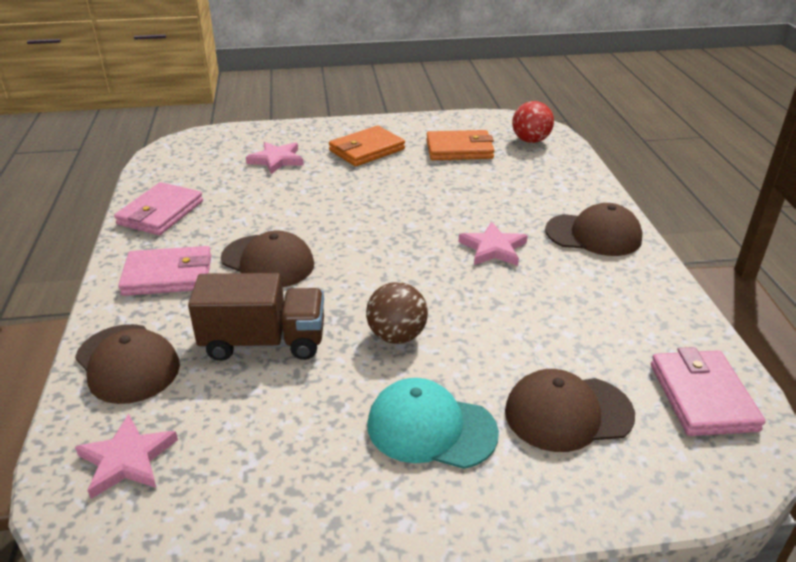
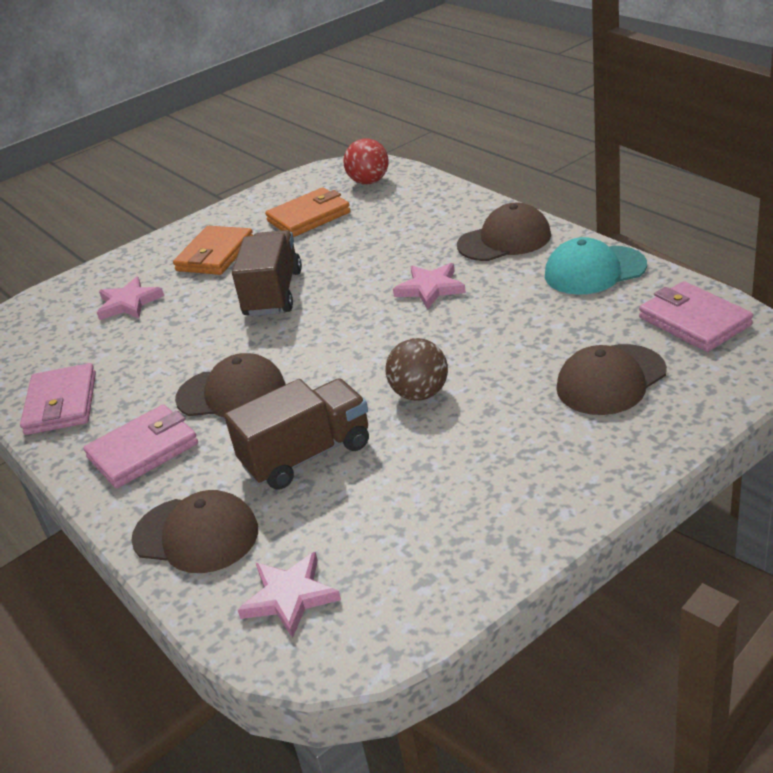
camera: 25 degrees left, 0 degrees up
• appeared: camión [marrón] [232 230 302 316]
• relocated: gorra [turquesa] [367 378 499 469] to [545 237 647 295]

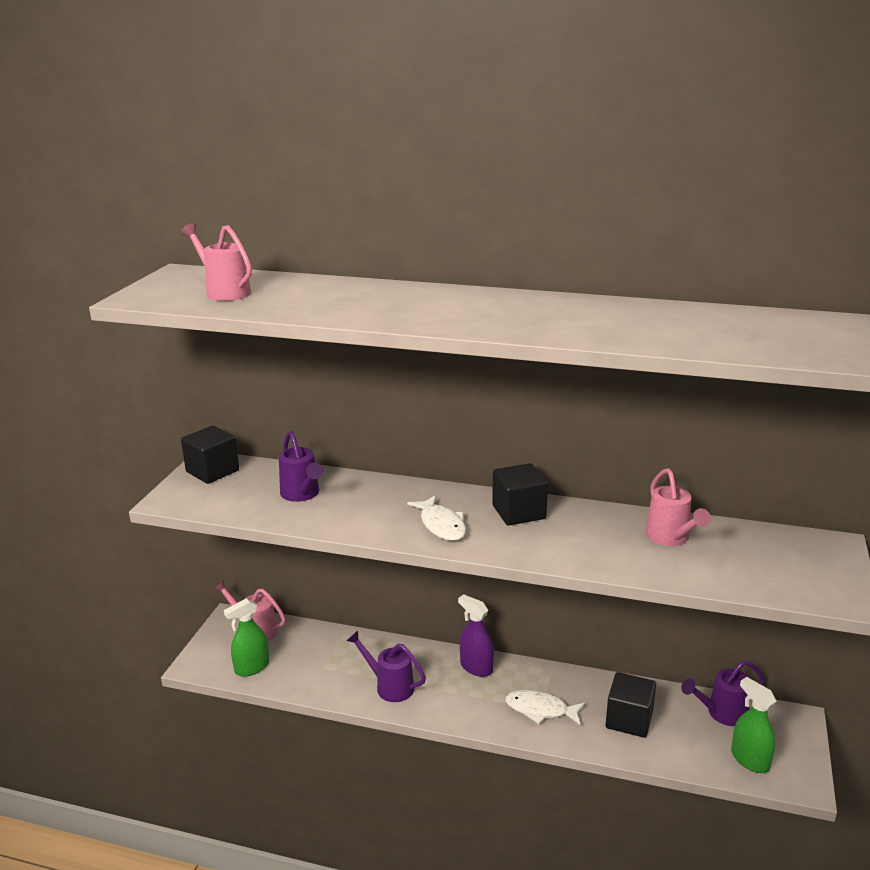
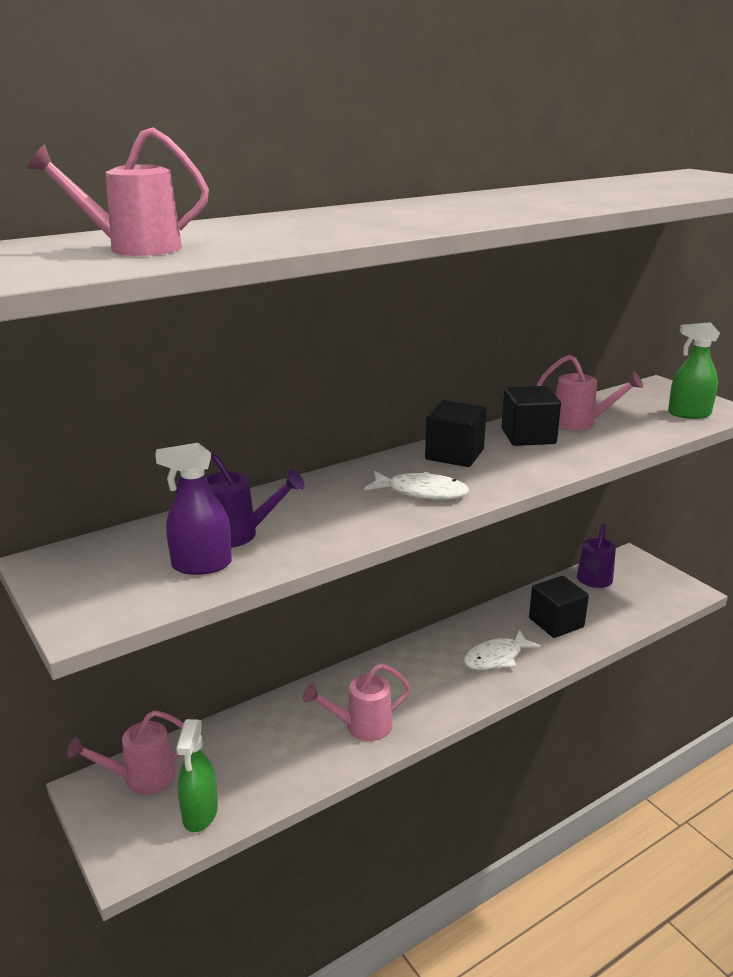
camera: 50 degrees left, 0 degrees up
• relocated: cubo [negro] [181 426 239 484] to [501 386 561 446]
• relocated: pulverizador [morado] [458 594 494 677] to [155 443 232 575]
• relocated: pulverizador [verde] [731 677 777 773] to [668 322 720 419]
• colour: regadera [morado] [347 631 426 702] to regadera [rosa] [303 663 411 741]

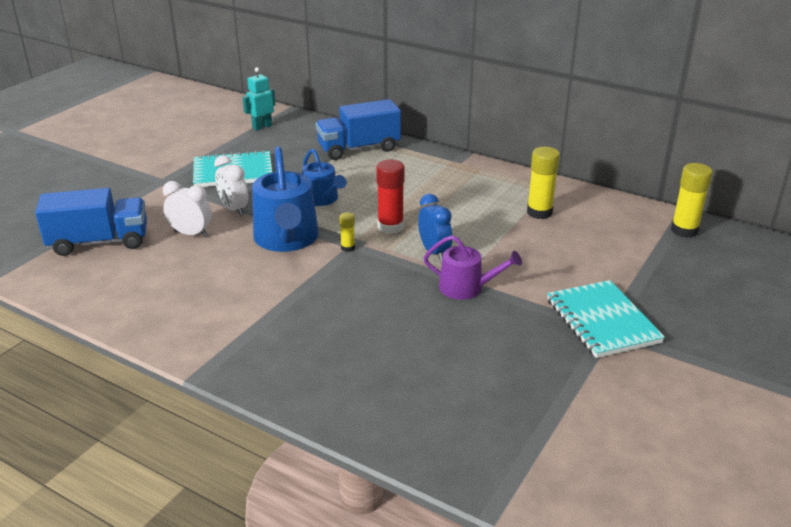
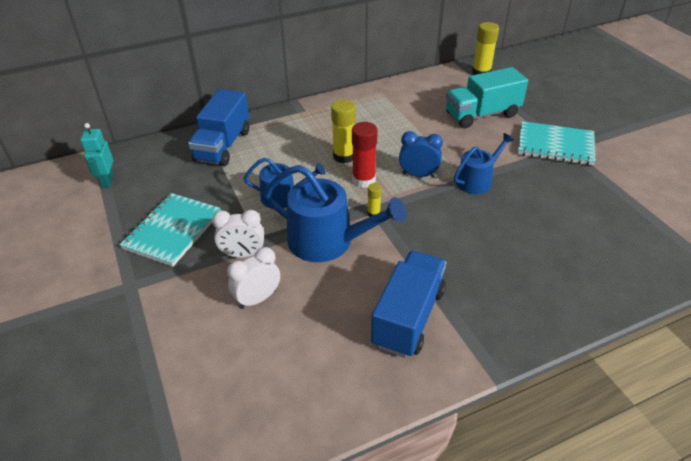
camera: 55 degrees left, 10 degrees up
• appeared: camión [turquesa] [446 67 528 128]
• relocated: camión [azul] [35 188 147 256] to [371 251 446 358]
• relocated: barra de pegamento [amarillo] [527 147 560 219] to [331 100 356 164]
• colour: regadera [morado] [424 235 522 300] to regadera [azul] [454 133 514 194]

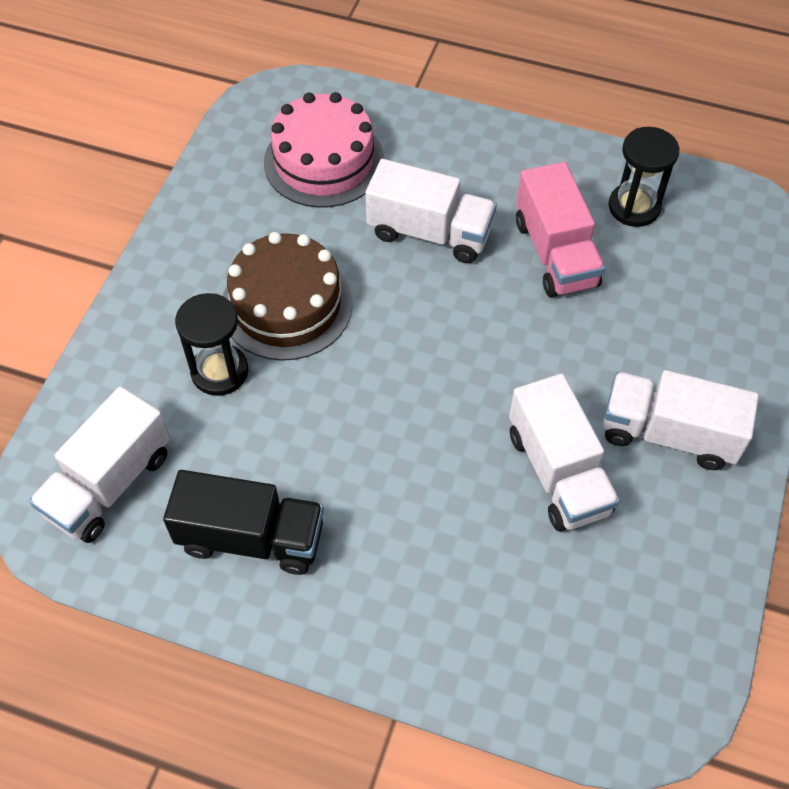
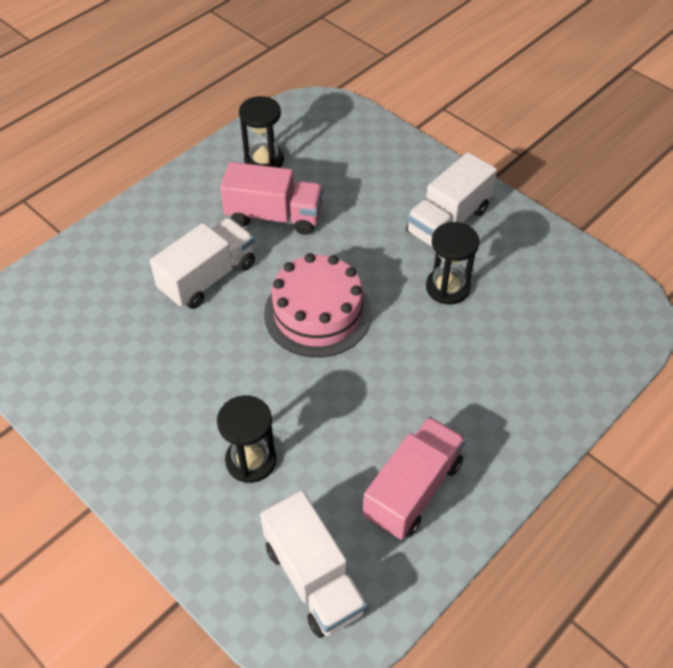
camera: 65 degrees left, 5 degrees down
• missing: tarta [marrón] [223 232 353 361]
• relocated: tarta [rosa] [264 92 384 208] to [264 253 371 357]
• exchanged: camión [blanco] [509 374 620 531] to reloj de arena [negro] [426 222 479 305]
• colour: camión [negro] [163 470 324 575] to camión [rosa] [363 417 466 540]

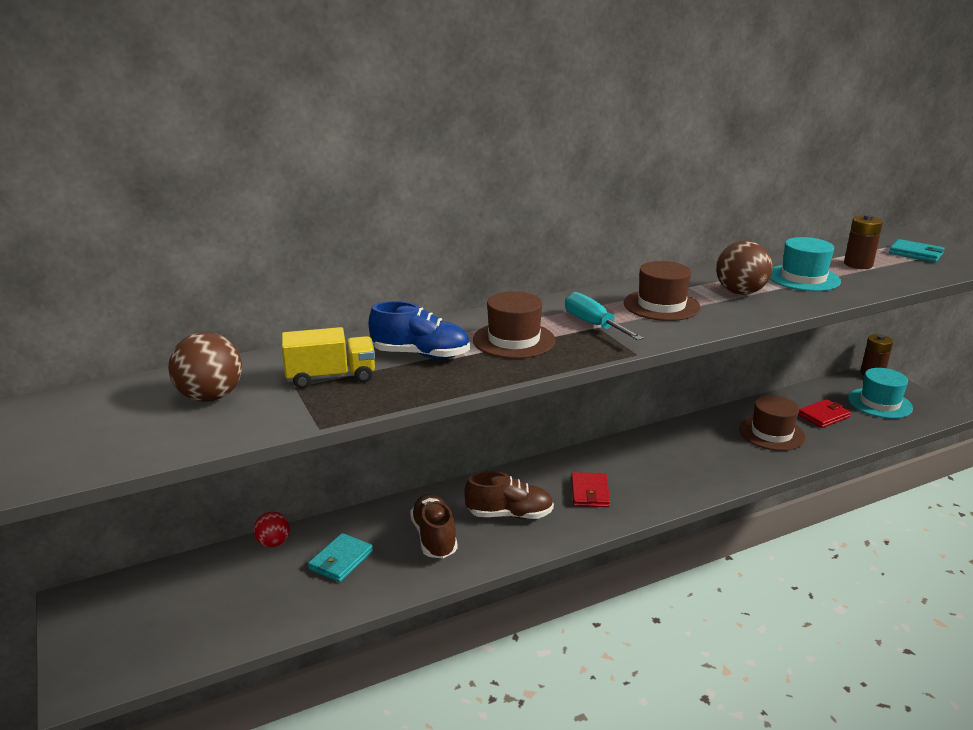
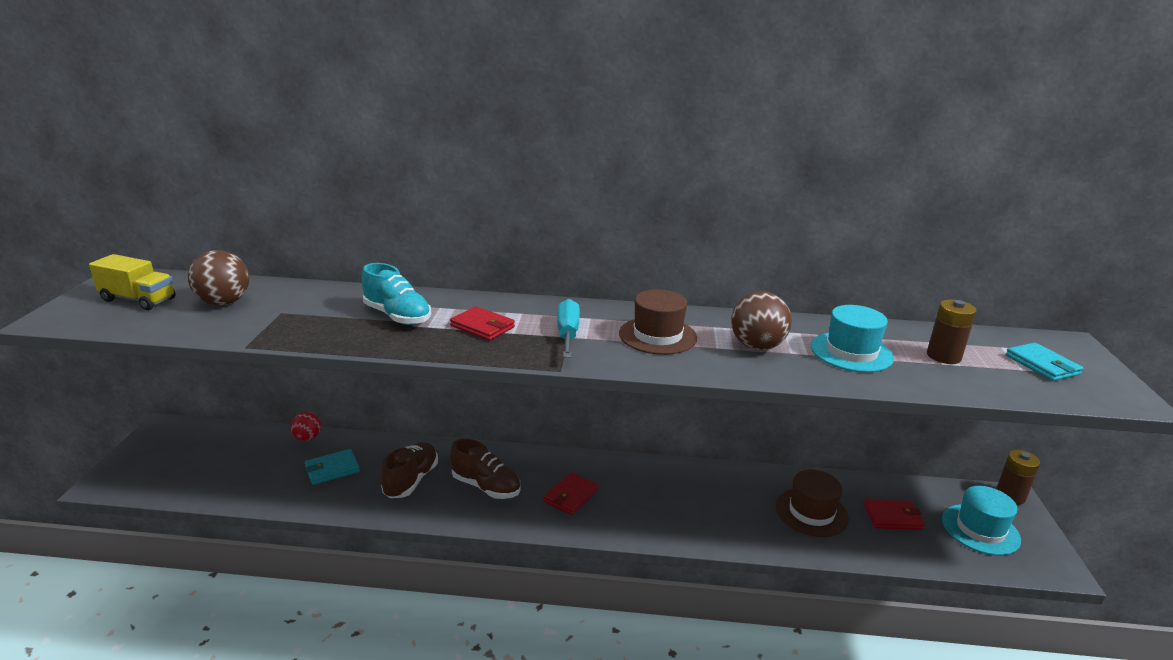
camera: 30 degrees right, 0 degrees up
• relocated: camión [amarillo] [282 327 375 389] to [89 254 176 310]
• exchanged: sombrero [marrón] [473 291 556 359] to cartera [rojo] [450 306 515 341]
• colour: zapato [azul] [369 301 470 359] to zapato [turquesa] [362 263 431 325]

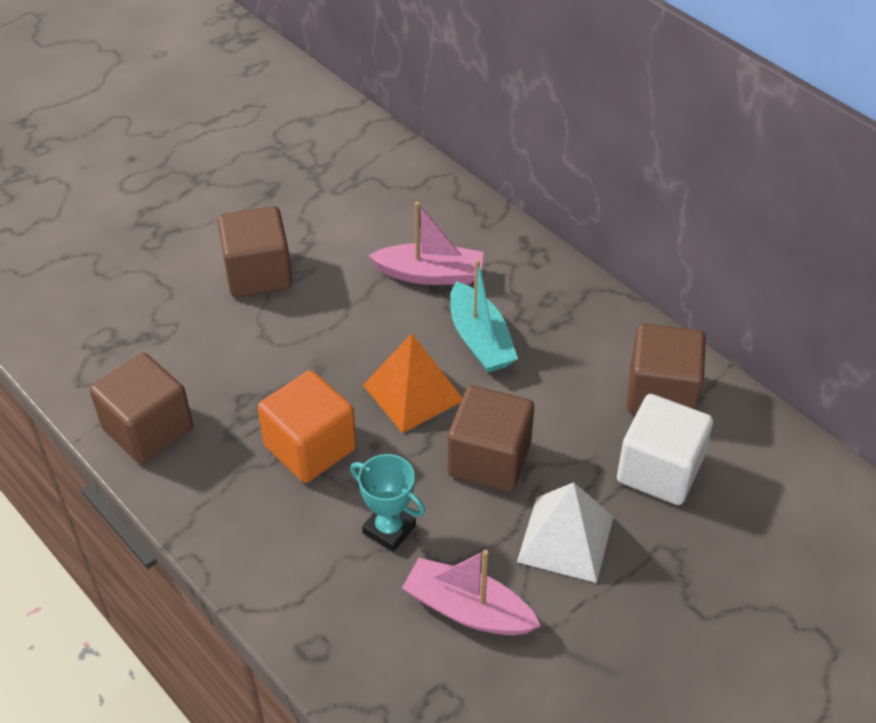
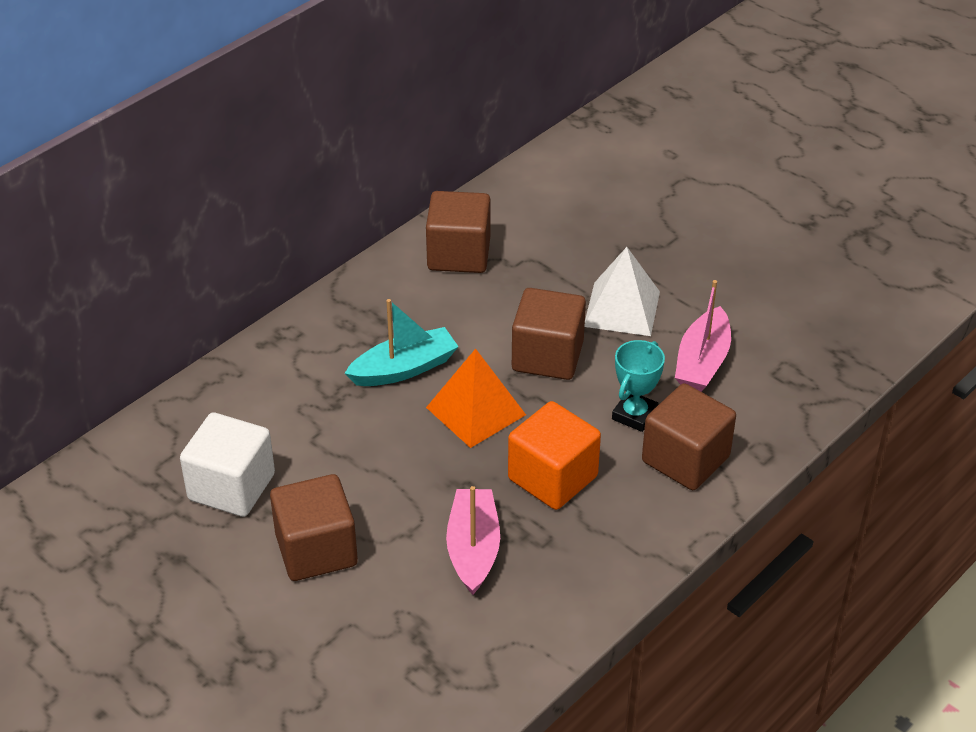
camera: 95 degrees left, 5 degrees down
• relocated: cubo [marrón] [90 353 193 464] to [642 383 736 490]
• relocated: barco [rosa] [368 202 484 285] to [446 486 500 595]
• relocated: cubo [blanco] [617 394 713 505] to [180 412 275 517]

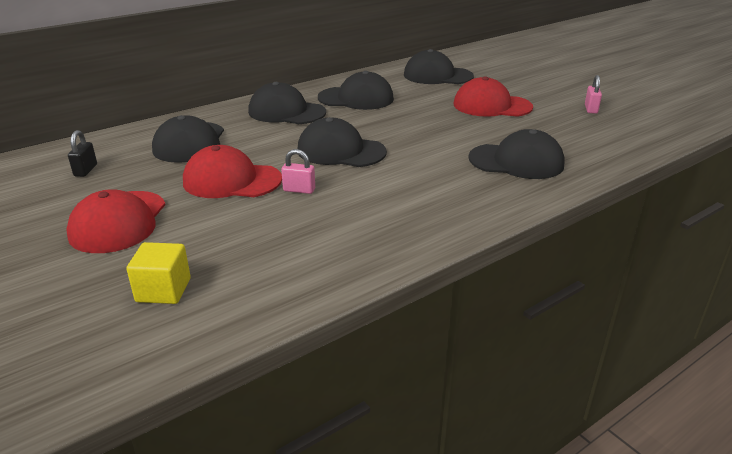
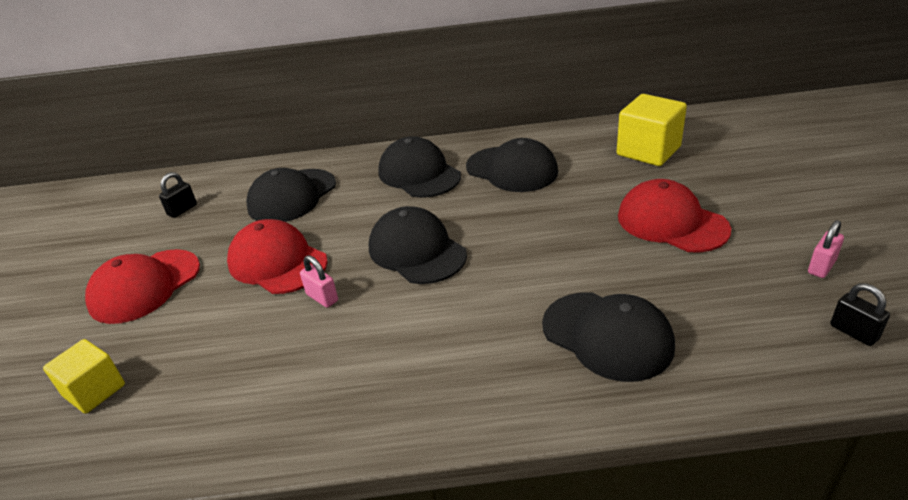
camera: 35 degrees right, 5 degrees up
• appeared: candado [negro] [830 283 890 346]
• exchanged: gorra [negro] [404 49 474 84] to cubo [amarillo] [617 94 687 166]

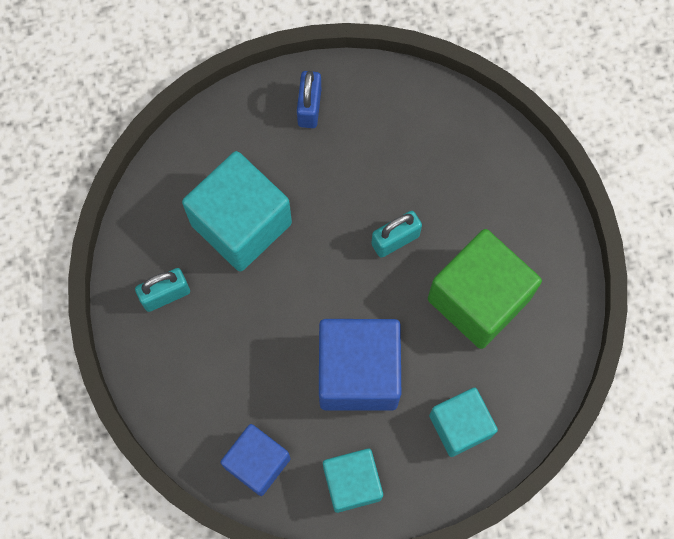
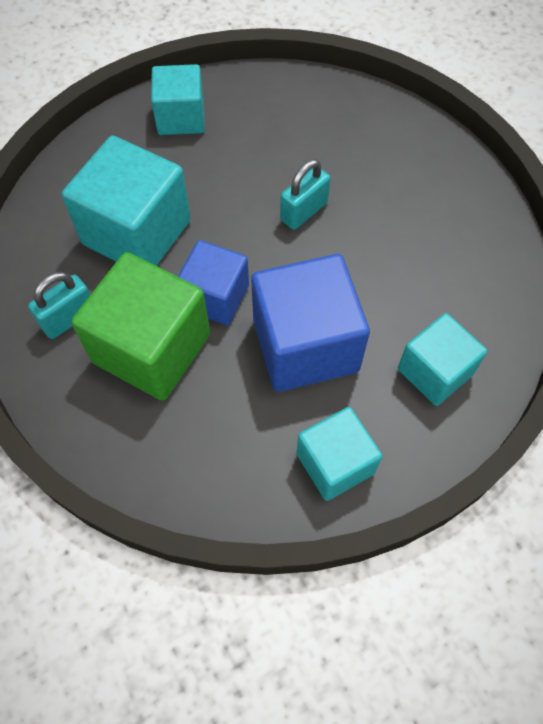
camera: 15 degrees left, 10 degrees down
• relocated: cubo [azul] [220 424 290 496] to [178 240 249 325]
• relocated: cubo [verde] [428 229 542 349] to [71 252 210 401]
• exchanged: candado [azul] [297 71 321 128] to cubo [turquesa] [151 64 205 135]

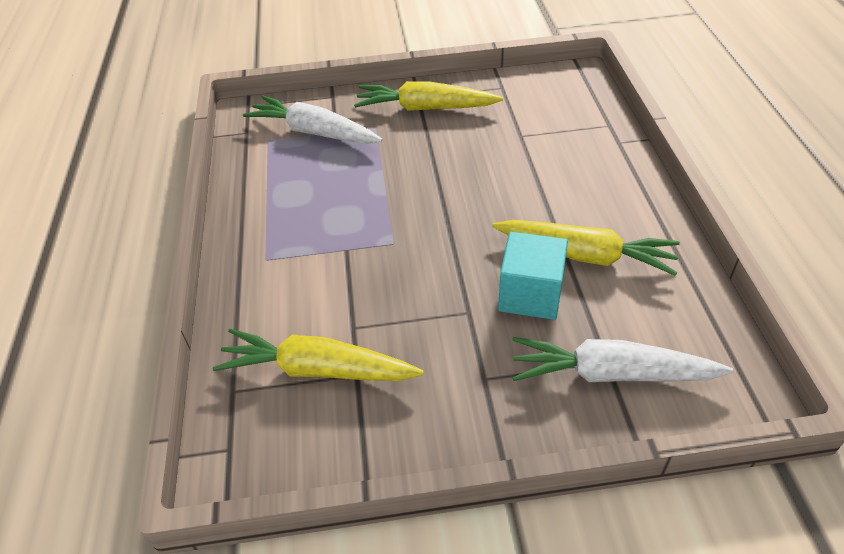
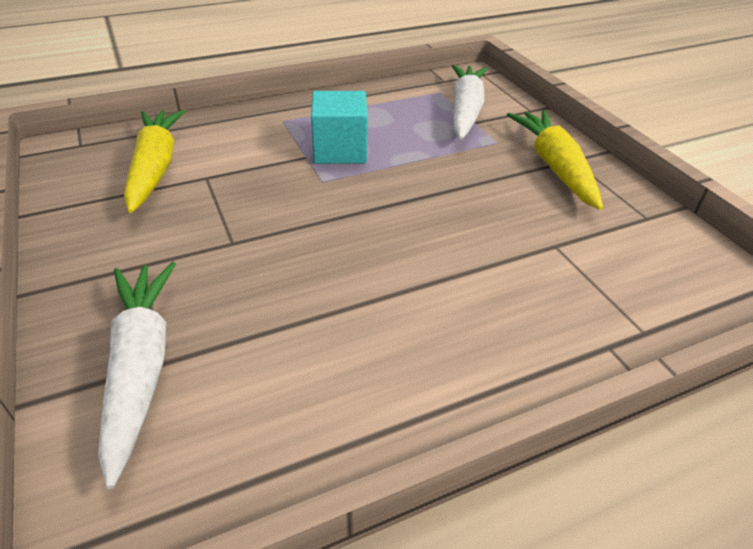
camera: 70 degrees right, 5 degrees down
• missing: zanahoria [amarillo] [492 220 680 276]
• relocated: cubo [turquesa] [498 232 568 320] to [311 91 368 164]

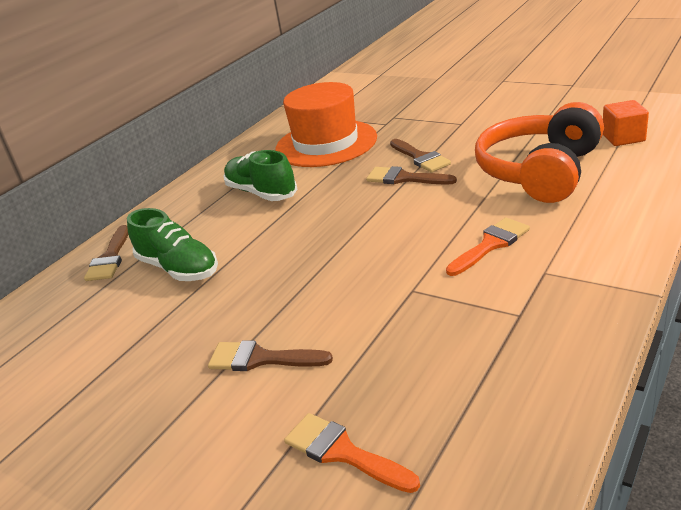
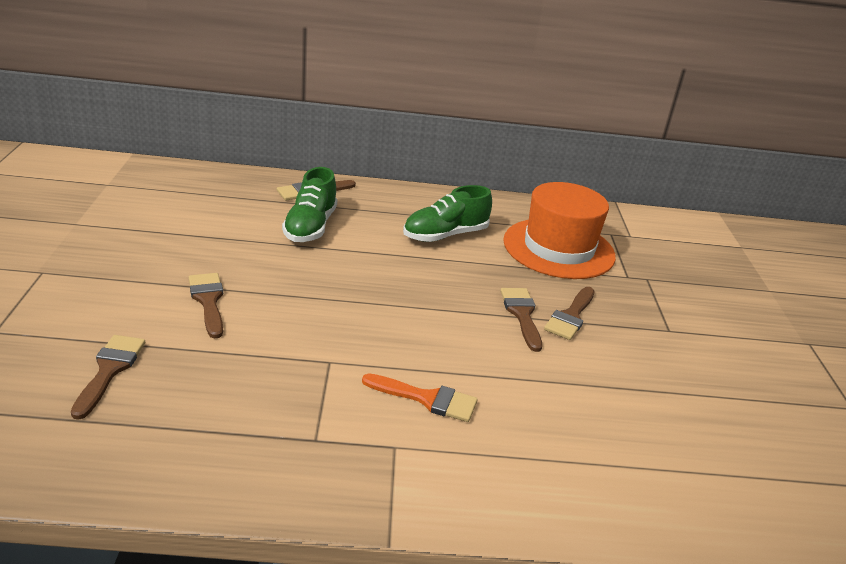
camera: 50 degrees right, 0 degrees up
• missing: auriculares [naranja] [475 102 604 203]
• missing: cubo [naranja] [603 100 649 146]
• colour: pincel [naranja] [284 413 420 493] to pincel [marrón] [71 335 145 420]
• spun: zapato [verde] [224 150 297 201] = [403 185 492 242] 135 degrees counterclockwise

